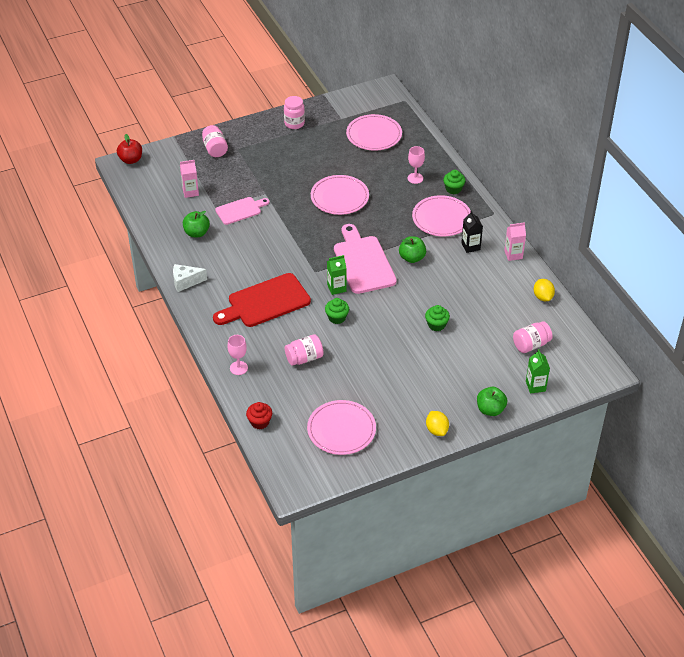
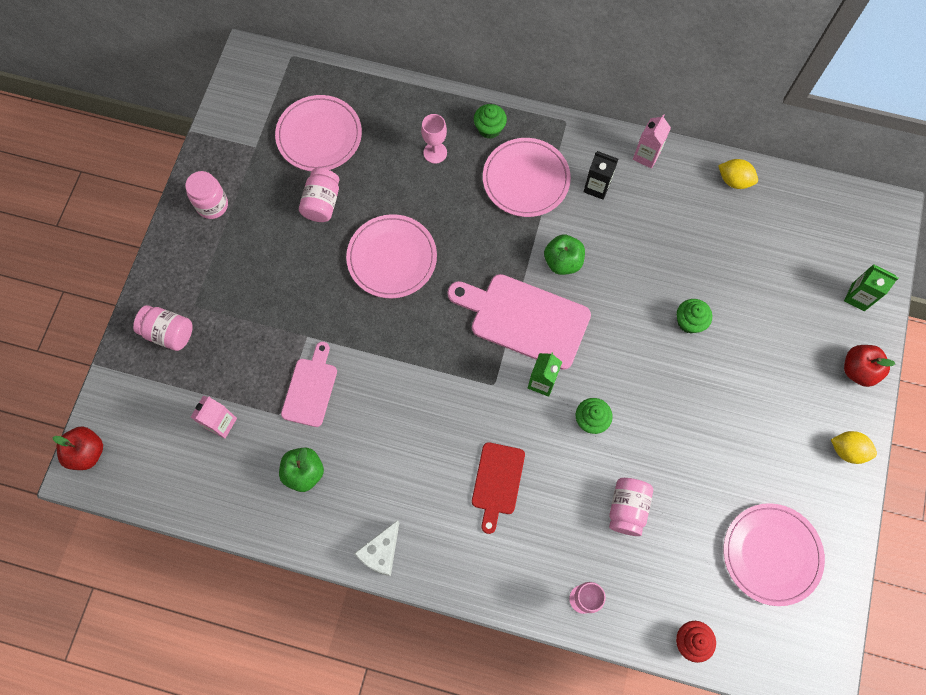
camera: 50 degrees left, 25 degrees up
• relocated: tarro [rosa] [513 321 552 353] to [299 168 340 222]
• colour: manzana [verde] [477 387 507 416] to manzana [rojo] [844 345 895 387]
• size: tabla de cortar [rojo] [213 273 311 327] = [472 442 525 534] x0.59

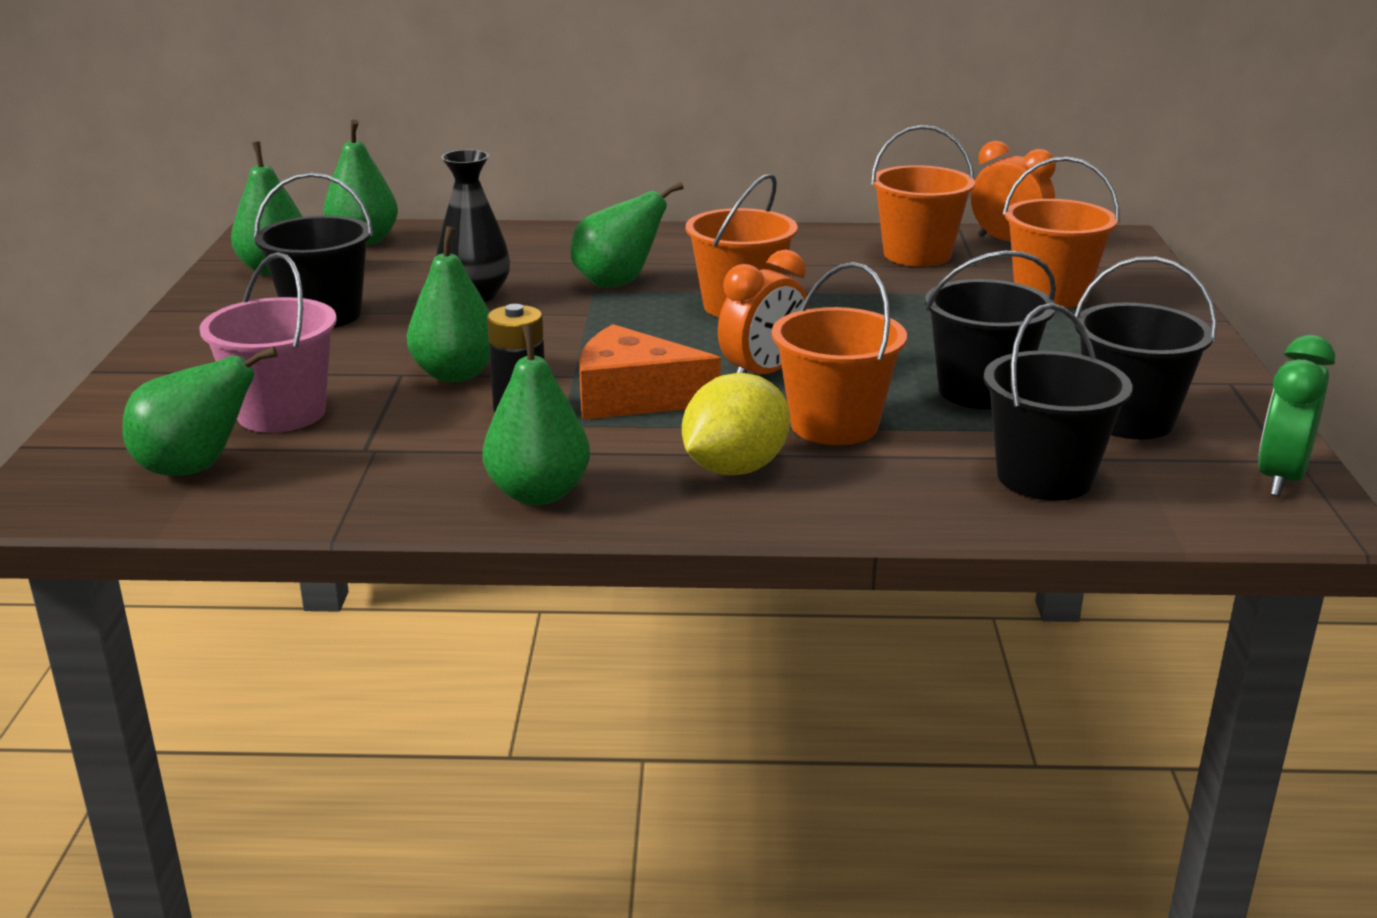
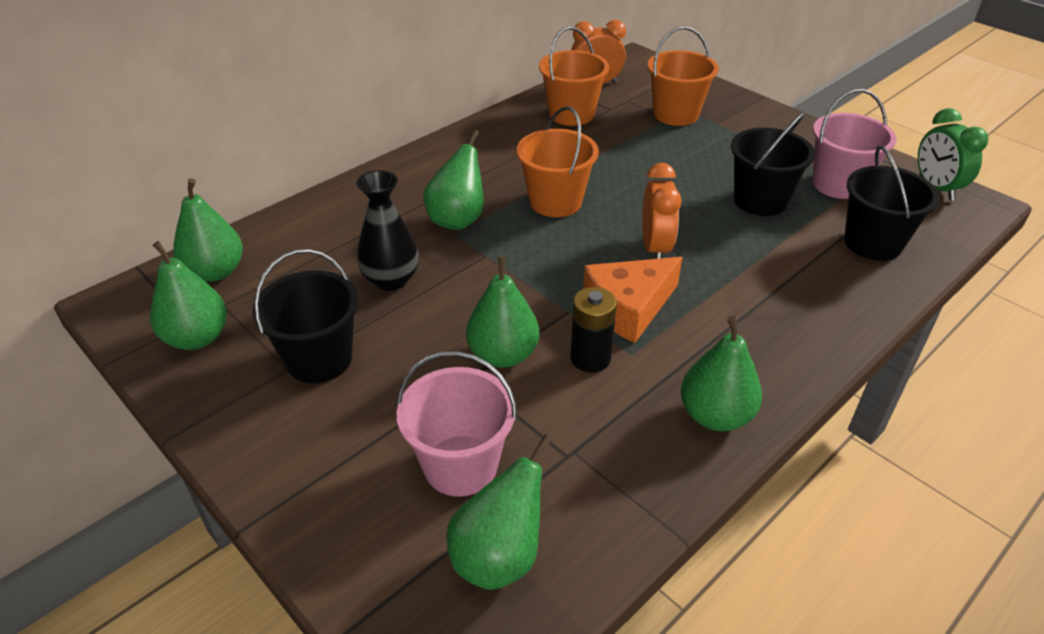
camera: 45 degrees left, 15 degrees up
• missing: limón [amarillo] [682 373 790 475]
• missing: balde [naranja] [772 262 907 445]
• colour: balde [negro] [1075 257 1217 440] to balde [rosa] [812 89 896 199]

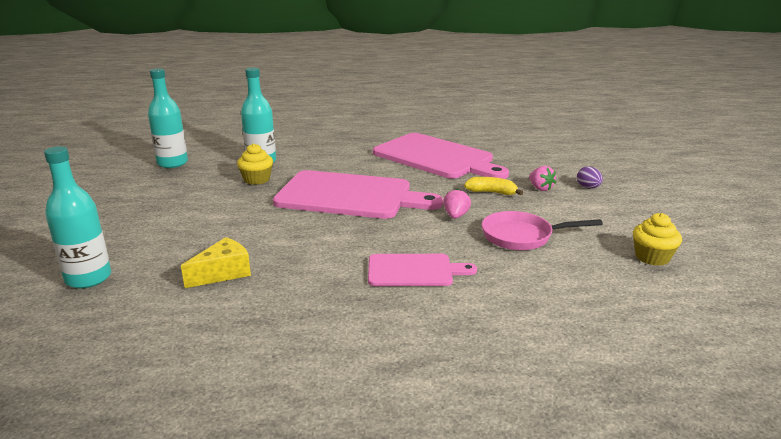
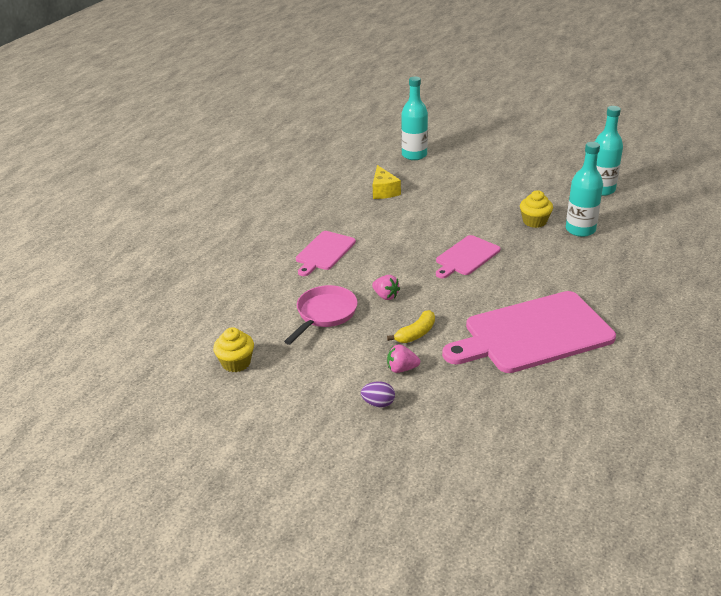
camera: 120 degrees right, 10 degrees up
• size: tabla de cortar [rosa] [273 170 443 219] = [436 235 500 278] x0.53

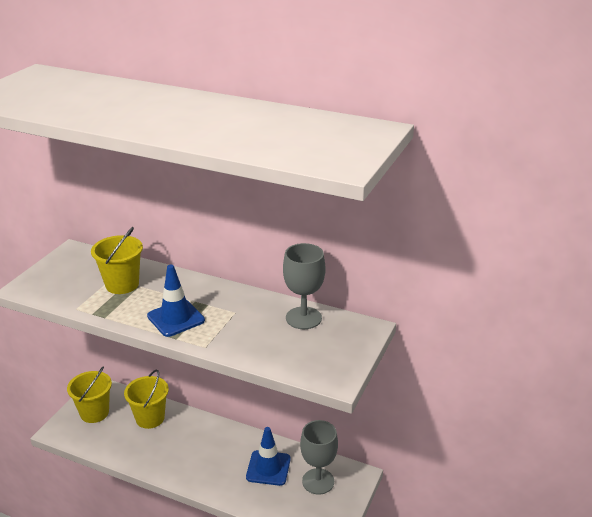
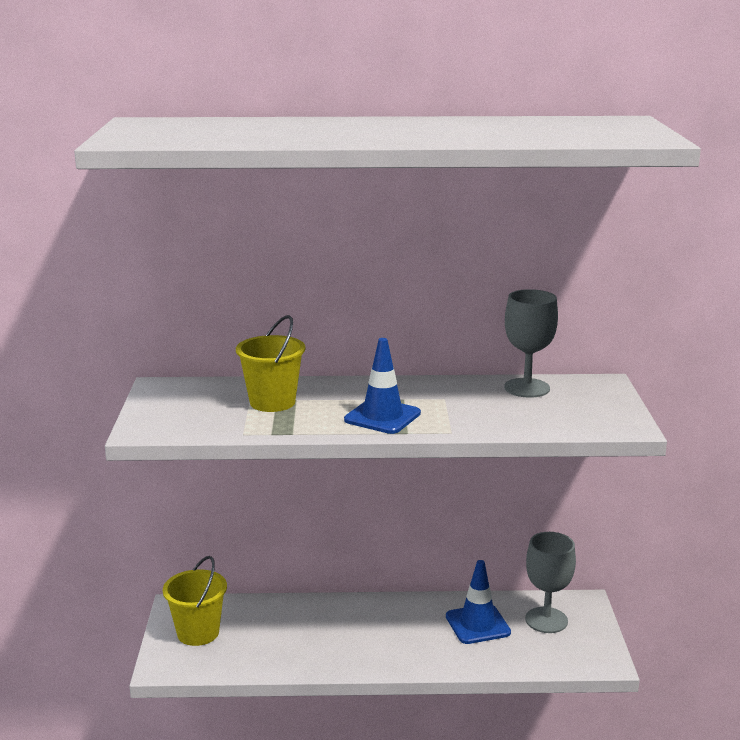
camera: 25 degrees left, 10 degrees down
• missing: balde [amarillo] [124 370 169 429]

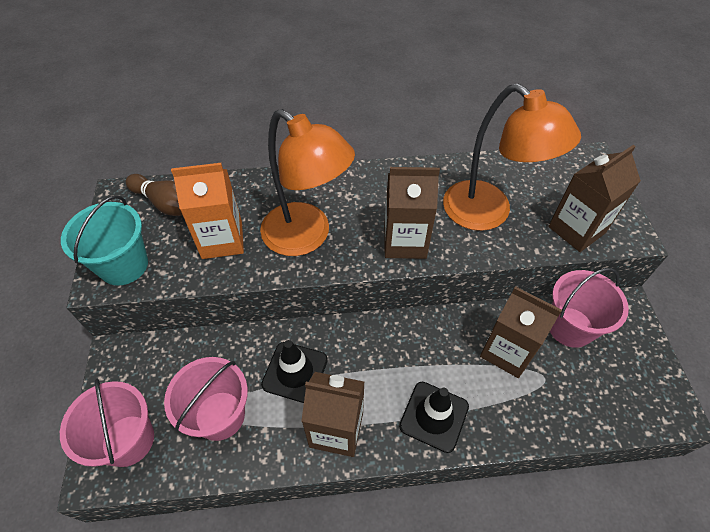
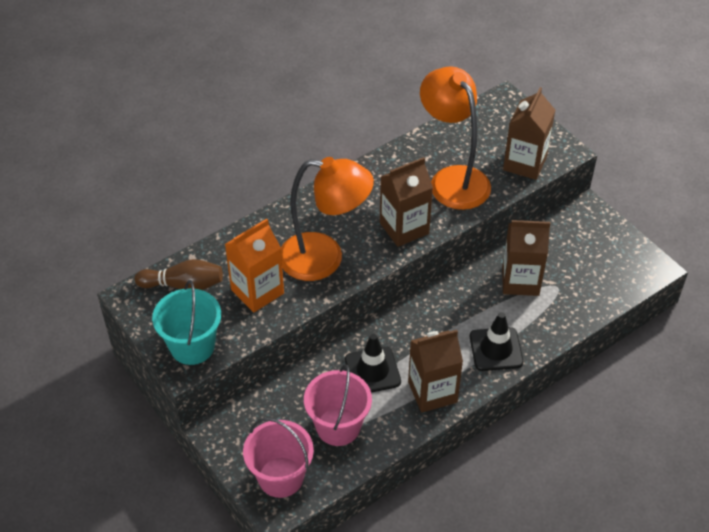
camera: 30 degrees left, 5 degrees down
• missing: balde [rosa] [550 268 629 348]
• spun: lámpara [naranja] [443 83 581 231] = [420 67 491 210] 135 degrees counterclockwise

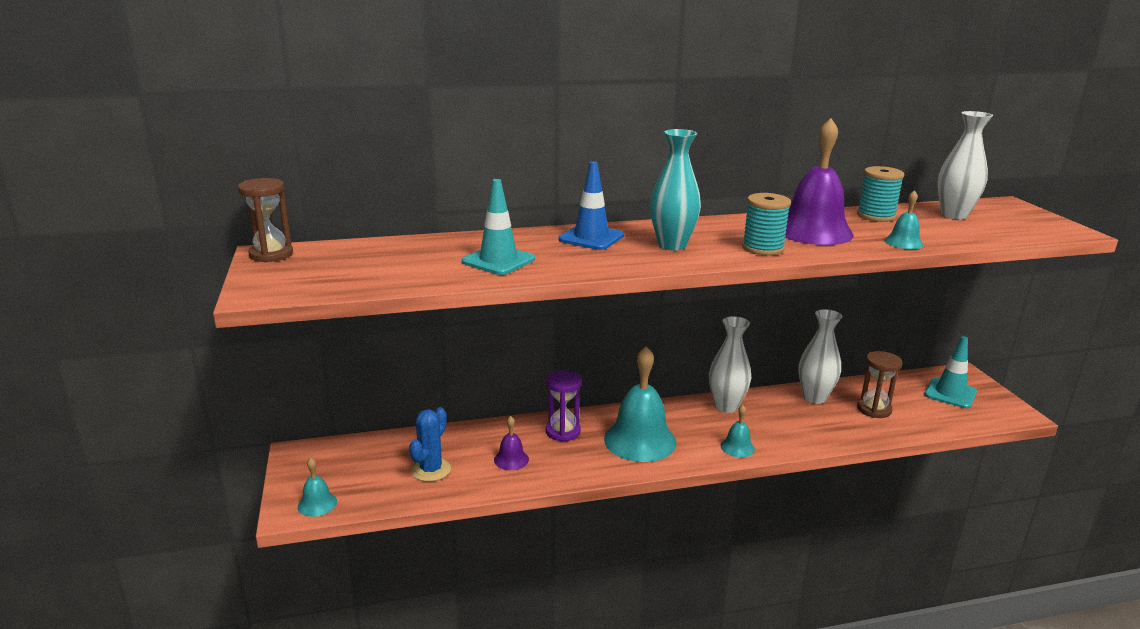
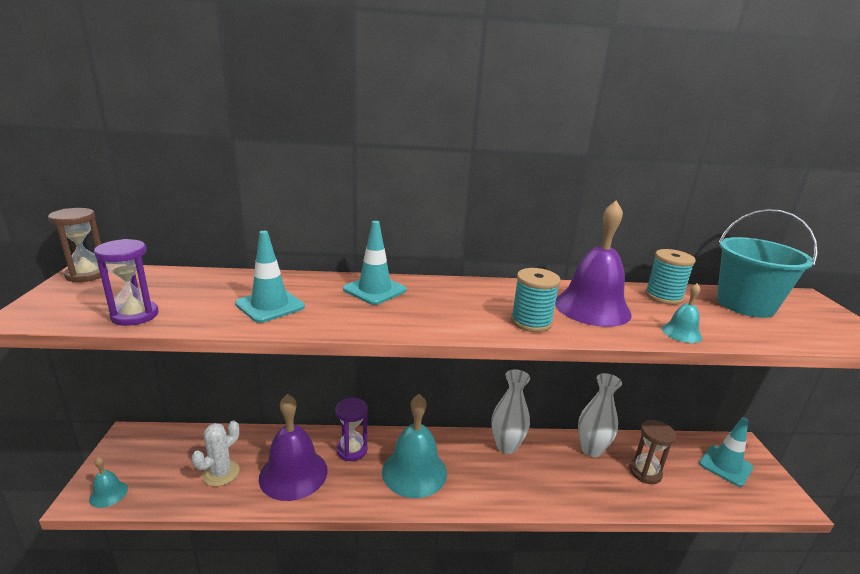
camera: 10 degrees right, 0 degrees up
• missing: florero [turquesa] [650 129 701 250]
• missing: campana [turquesa] [721 405 755 457]
• appeared: reloj de arena [morado] [94 239 158 326]
• exchanged: florero [blanco] [937 111 993 219] to balde [turquesa] [717 209 818 318]
• colour: cactus [azul] [409 407 451 482] to cactus [blanco] [192 421 240 486]
• colour: cono de tráfico [azul] [558 161 624 250] to cono de tráfico [turquesa] [343 221 407 305]
• size: campana [morado] [494 416 529 470] = [259 394 328 501] x2.15

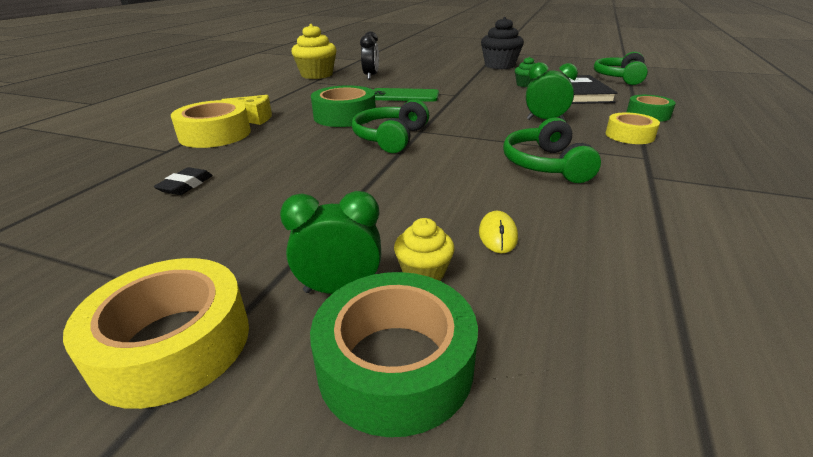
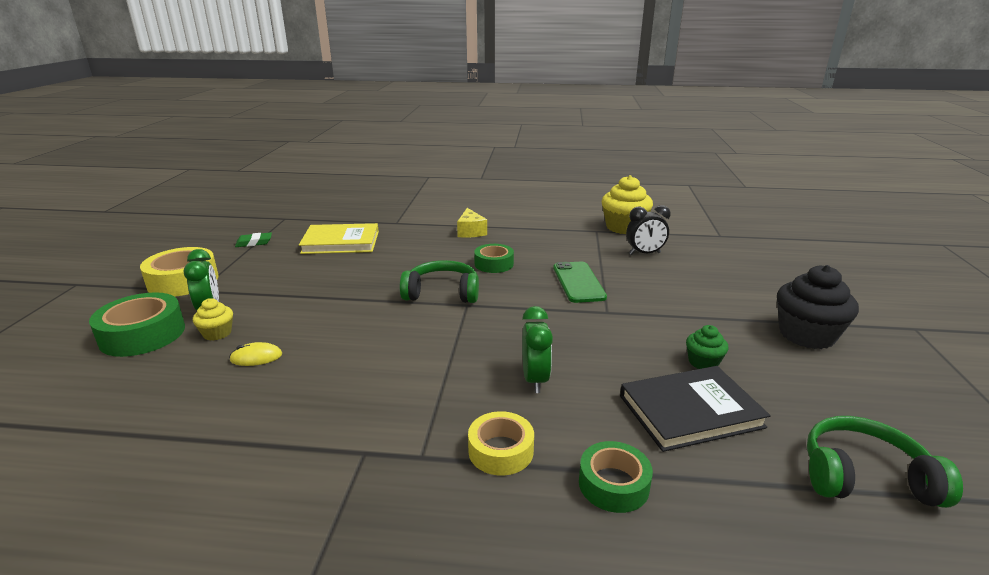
camera: 75 degrees right, 5 degrees down
• missing: cinta adhesiva [amarillo] [171 100 251 148]
• missing: auriculares [verde] [503 117 601 183]
• appeared: goma de borrar [verde] [235 232 272 247]
• exchanged: goma de borrar [negro] [154 167 213 195] to libro [amarillo] [299 223 379 254]
• size: cinta adhesiva [verde] [311 85 376 127] = [474 244 514 273] x0.64

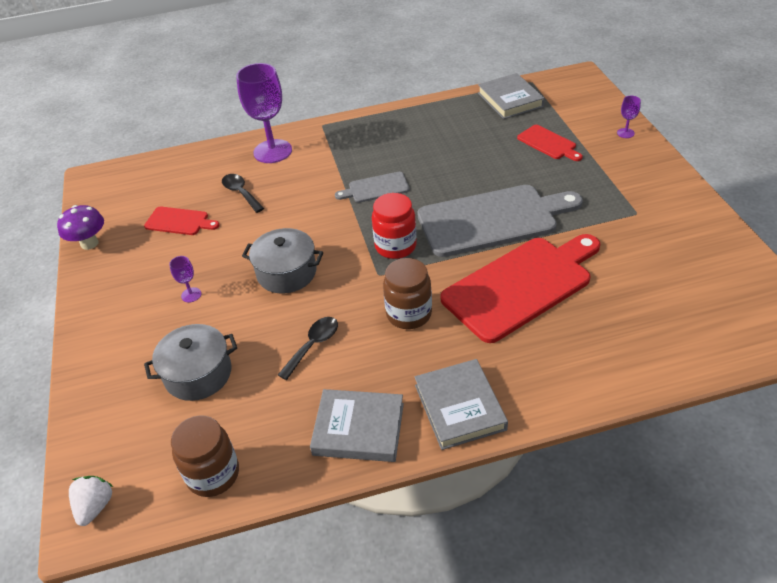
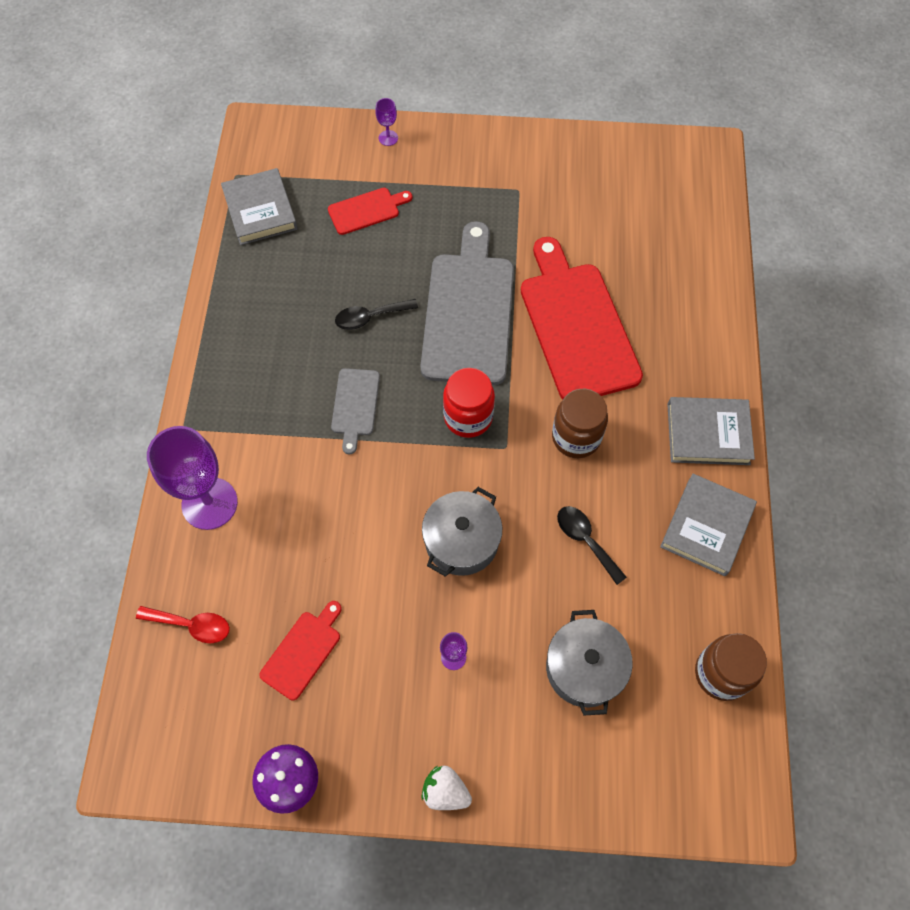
camera: 75 degrees left, 20 degrees up
• appeared: cuchara [rojo] [136 606 230 643]
• relocated: fresa [blanco] [69 476 113 526] to [421 766 472 810]
• relocated: cuchara [negro] [222 174 264 213] to [335 299 418 330]
• spun: libro [gris] [478 73 545 119] = [221 168 298 245] 75 degrees clockwise

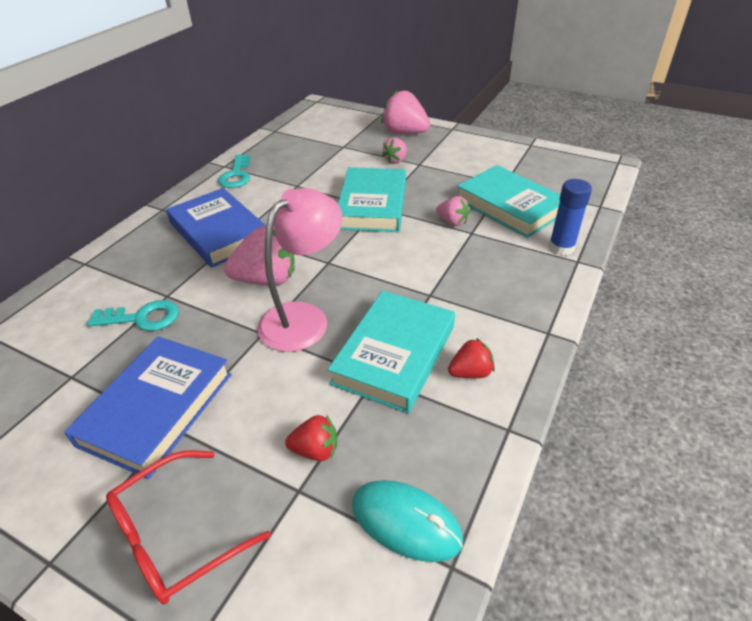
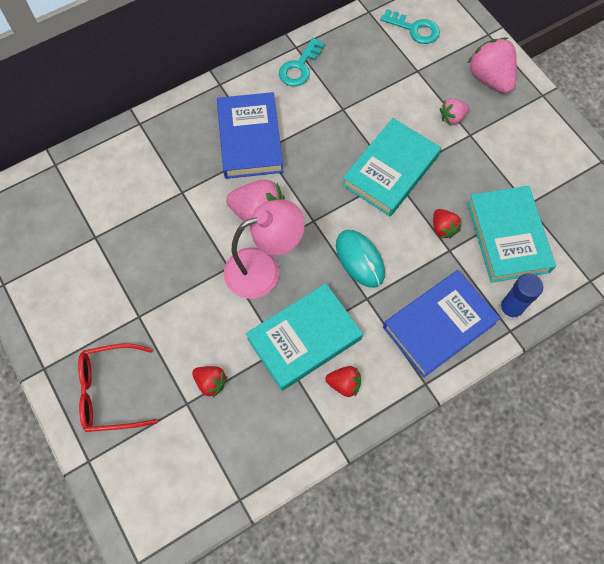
camera: 30 degrees right, 25 degrees up
• relocated: libro [azul] [64 336 232 479] to [383 270 500 378]
• relocated: llave [turquesa] [87 300 179 331] to [380 9 440 44]
• relocated: ratón [turquesa] [352 480 463 562] to [336 230 385 288]
• colour: fresa [rosa] [436 196 470 226] to fresa [rojo] [433 209 462 238]

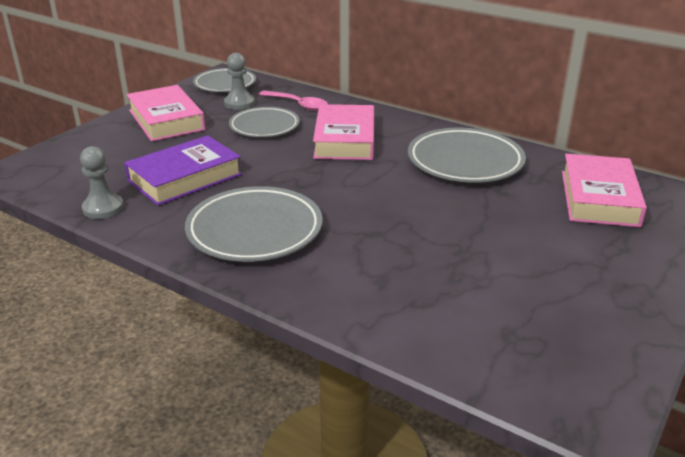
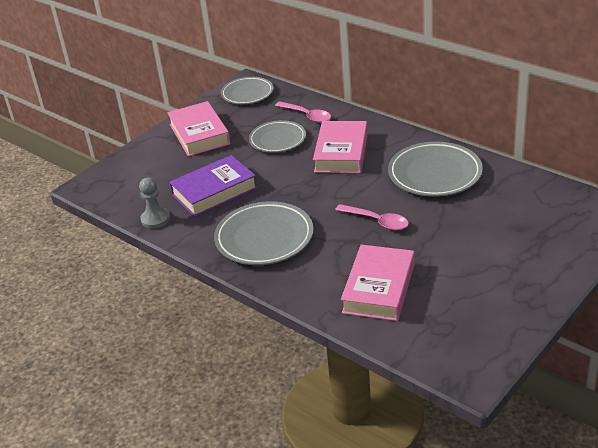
camera: 10 degrees right, 5 degrees up
• missing: peón [gris] [224 53 255 110]
• appeared: cuchara [rosa] [335 204 409 230]
• relocated: libro [rosa] [562 154 647 227] to [341 245 415 321]

